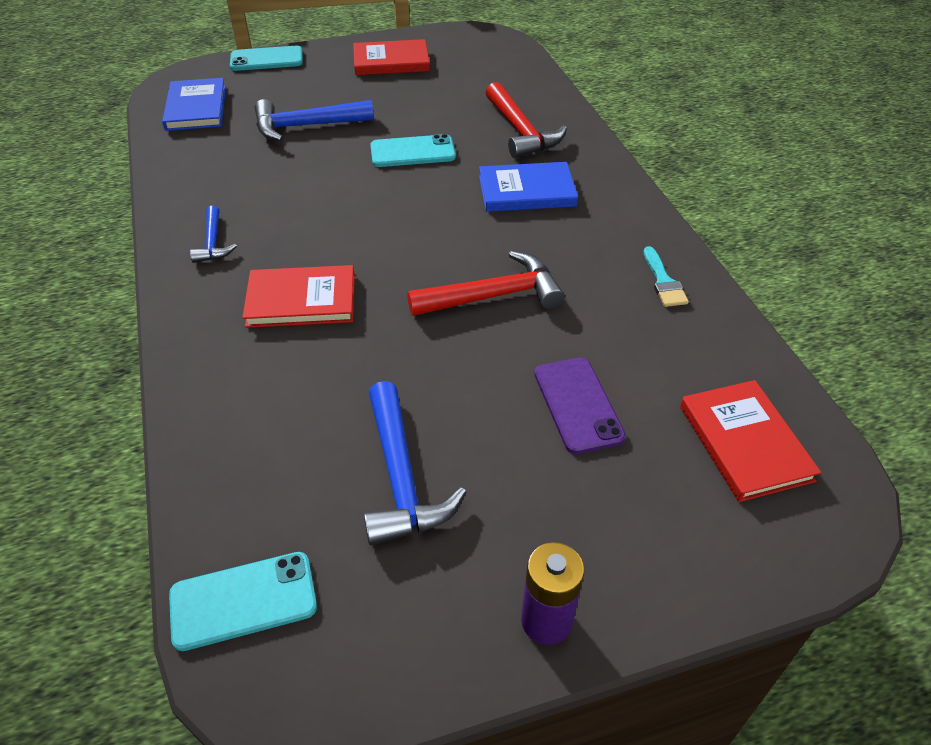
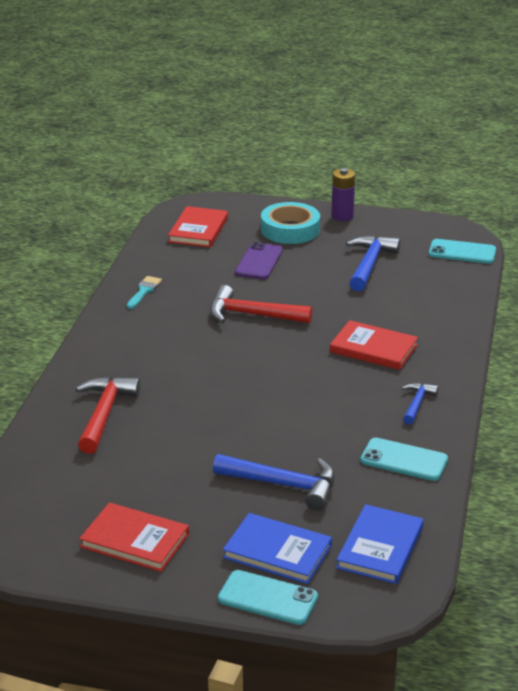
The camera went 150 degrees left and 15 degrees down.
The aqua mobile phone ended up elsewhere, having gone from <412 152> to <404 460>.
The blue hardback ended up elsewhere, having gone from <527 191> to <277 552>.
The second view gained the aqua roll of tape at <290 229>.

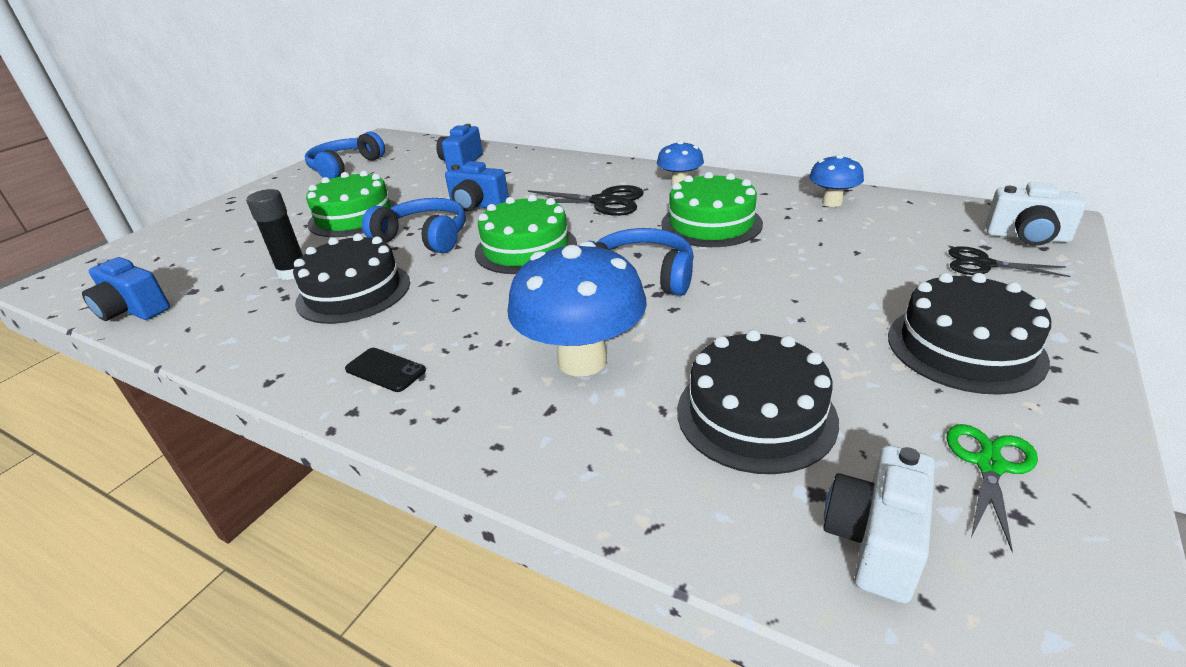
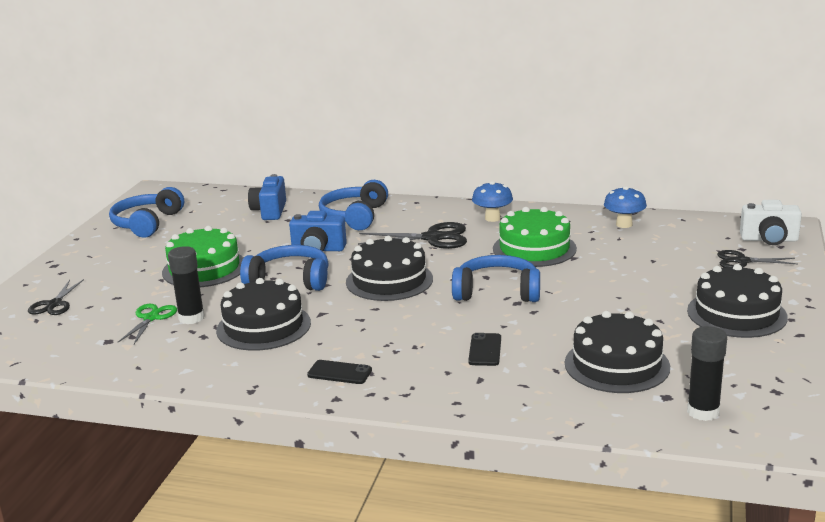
The camera went 15 degrees left and 10 degrees down.
The second view lost the blue camera at <134 310>.
What was the leaf-green layer cake at <526 248> turned into the black layer cake at <389 280>.
Where the blue mushroom stood at <582 360>, the black mobile phone came to stand at <485 350>.
Where the snow-white camera stood at <875 541>, the black glue came to stand at <703 412>.
The leaf-green scissors ended up elsewhere, having gone from <989 465> to <151 318>.
The second view gained the black scissors at <54 304>.
The second view gained the blue headphones at <354 216>.

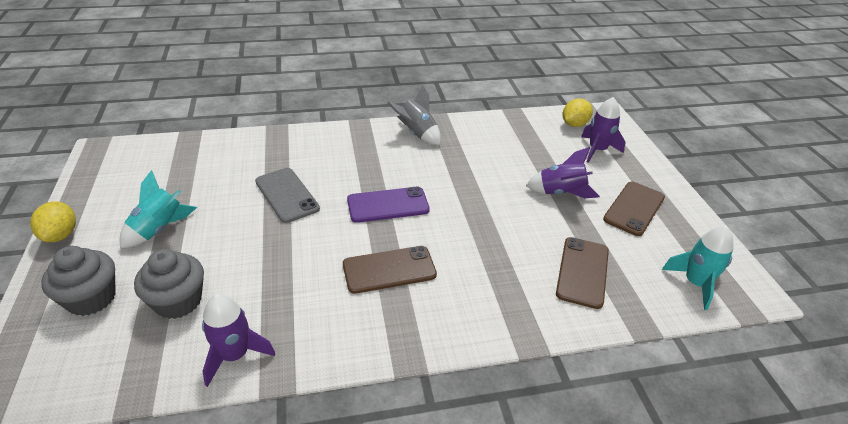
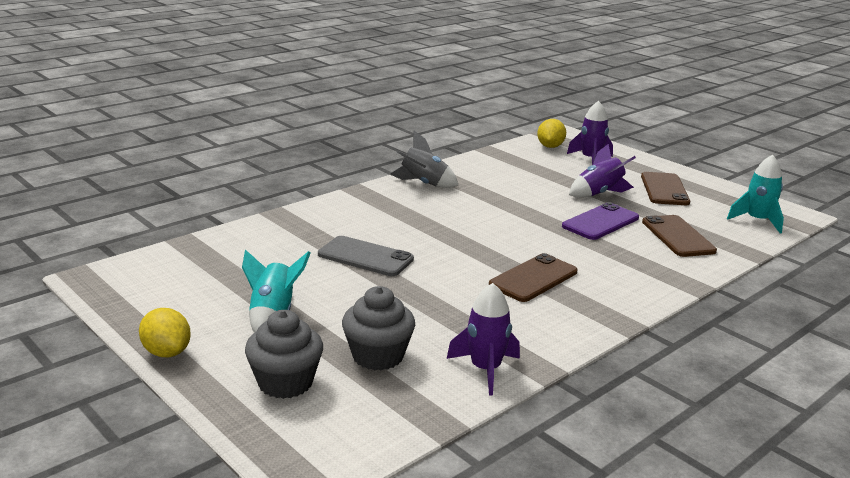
The camera went 30 degrees left and 15 degrees down.
The violet mobile phone ended up elsewhere, having gone from <388 205> to <600 222>.

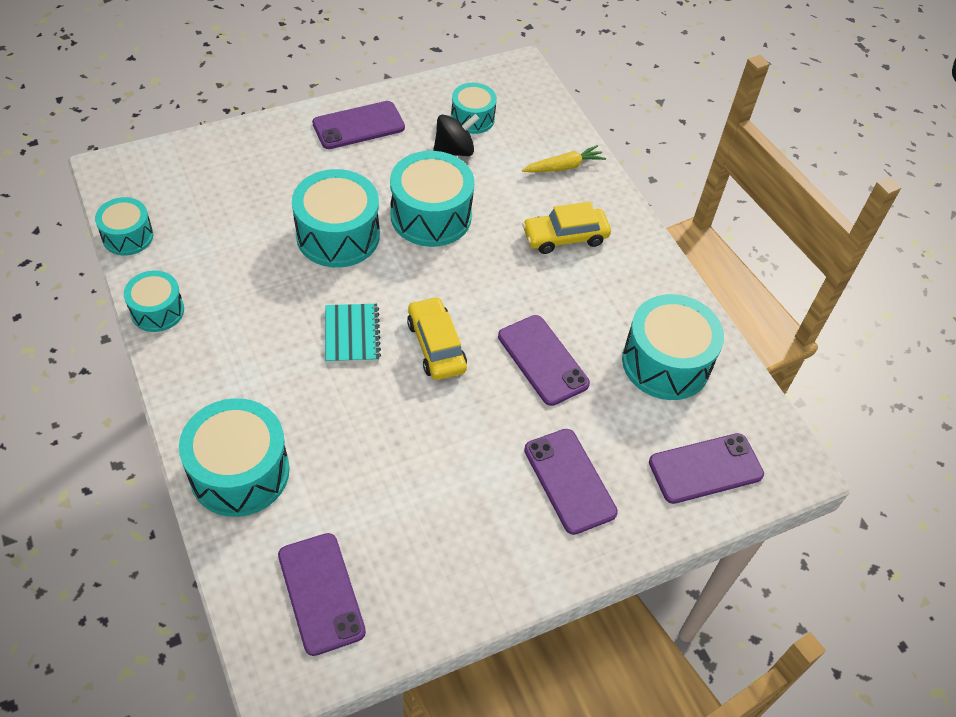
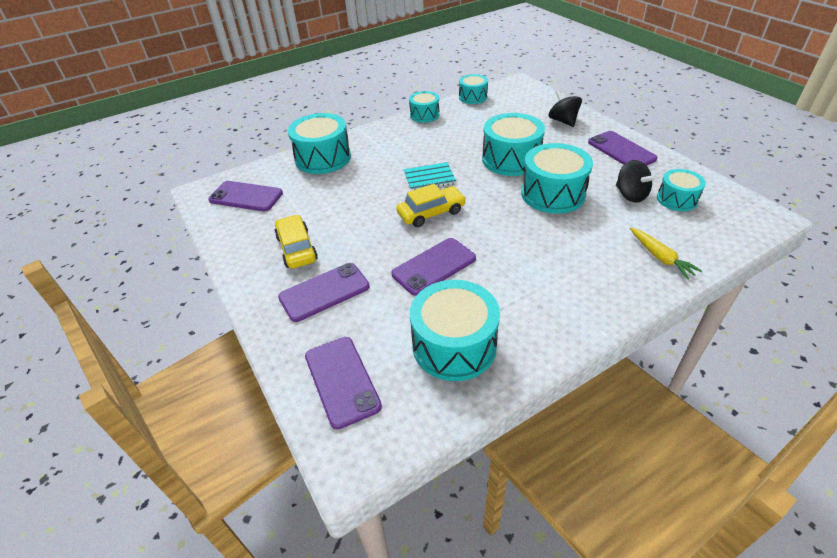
The camera went 90 degrees right and 10 degrees down.
The violet mobile phone at <321 593> ended up facing another way, 45 degrees clockwise from before.
The bright yellow car ended up elsewhere, having gone from <565 237> to <297 248>.
The second view gained the black toy top at <563 121>.

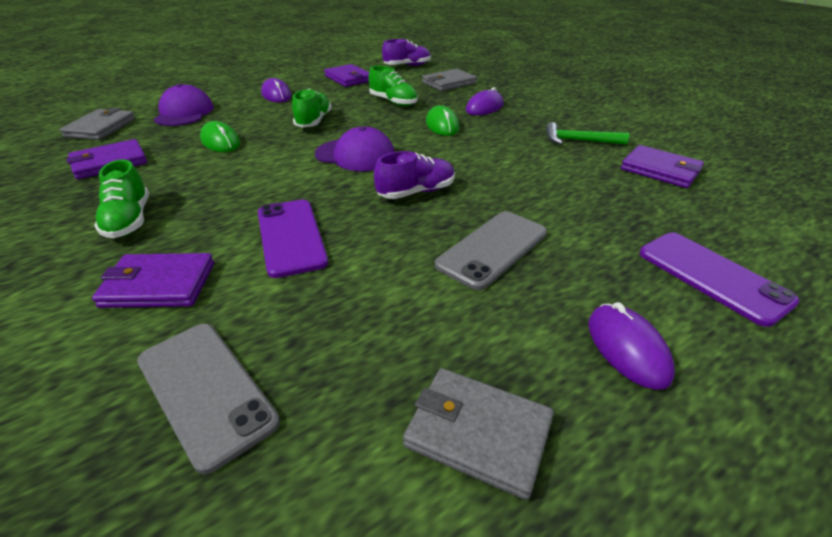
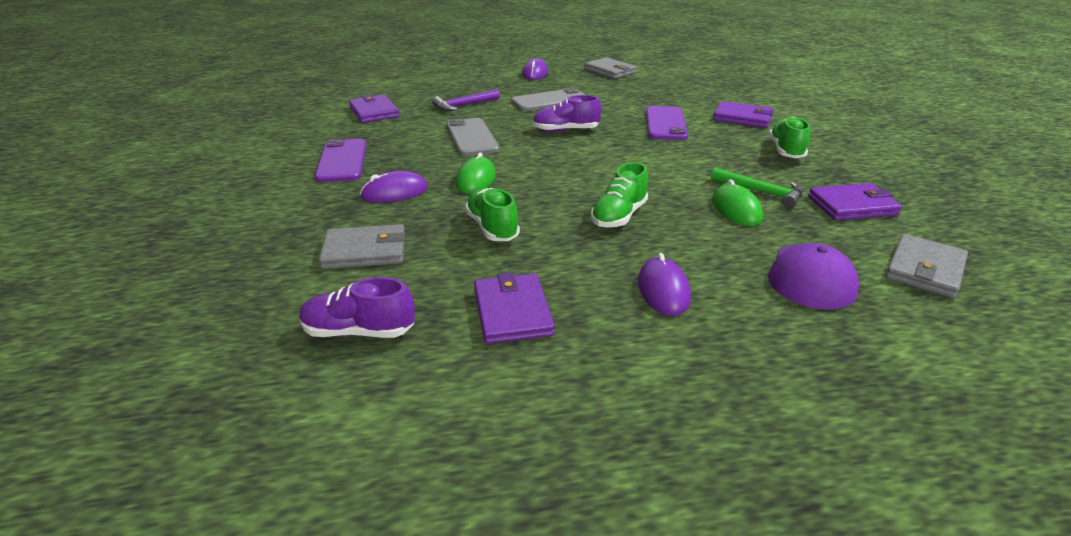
The camera went 155 degrees left and 5 degrees down.
The grey mobile phone ended up elsewhere, having gone from <206 390> to <471 137>.
The second view lost the violet cap at <355 155>.
The leaf-green carpenter's hammer ended up elsewhere, having gone from <579 141> to <761 192>.
The violet mobile phone ended up elsewhere, having gone from <712 276> to <342 161>.
The second view gained the violet carpenter's hammer at <464 105>.

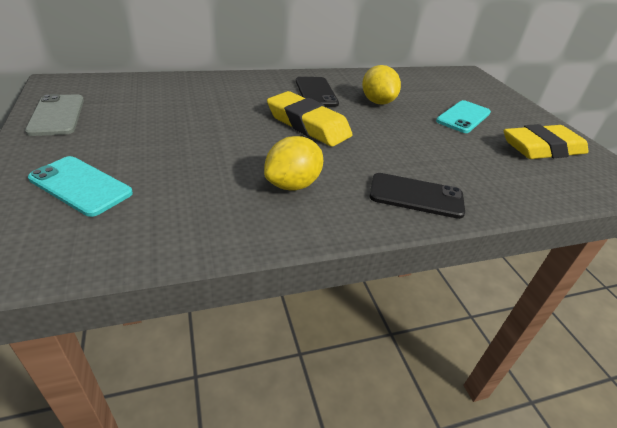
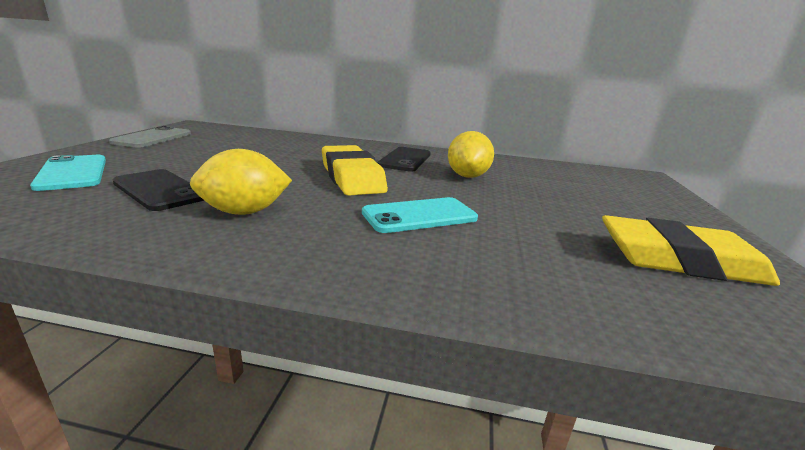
The camera went 30 degrees right and 15 degrees down.
The black mobile phone ended up elsewhere, having gone from <416 196> to <160 190>.
The aqua mobile phone ended up elsewhere, having gone from <463 117> to <419 216>.

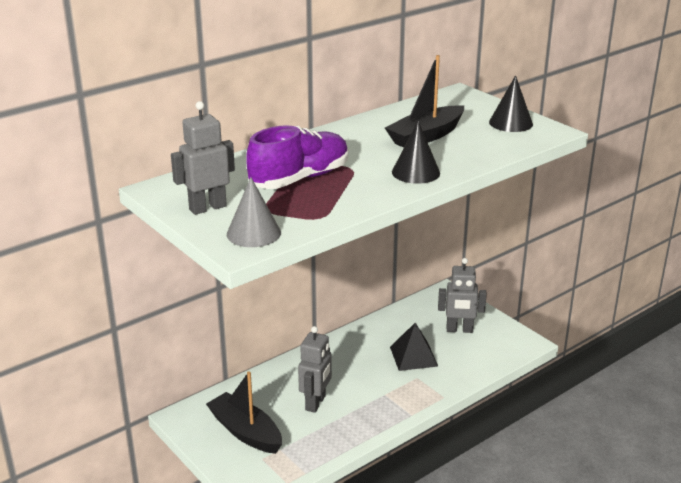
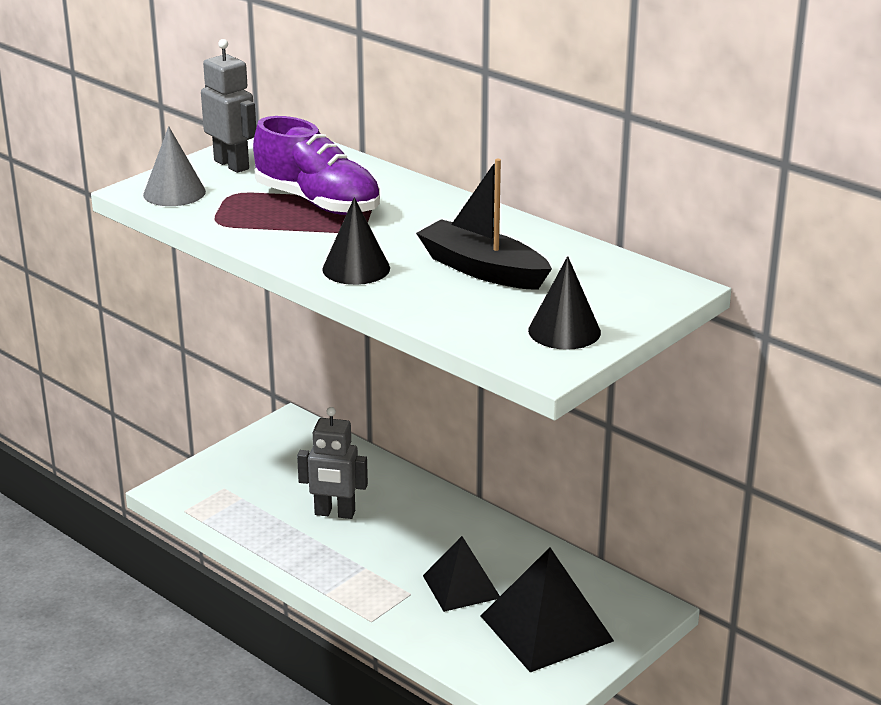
The camera went 80 degrees right and 0 degrees up.
The second view lost the black sailboat at <245 432>.
Where the grey robot figure stood at <459 330>, the black pyramid shape came to stand at <546 628>.

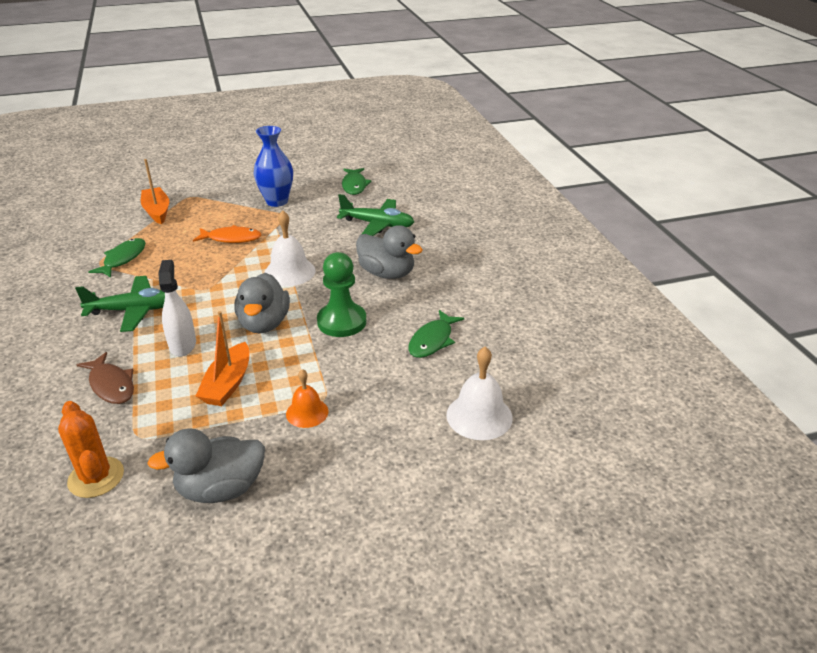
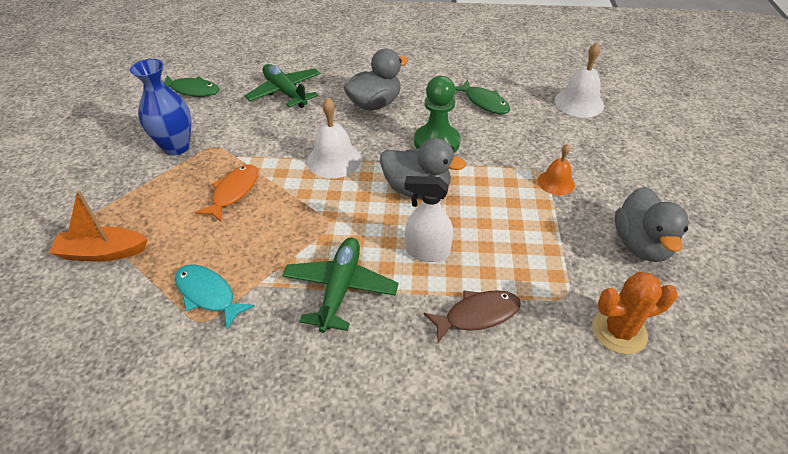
The camera went 70 degrees left and 10 degrees up.
What was the leaf-green fish figure at <123 259> turned into the aqua fish figure at <208 294>.
The second view lost the orange sailboat at <228 384>.
The leaf-green toy plane at <377 225> ended up facing another way, 75 degrees counterclockwise from before.

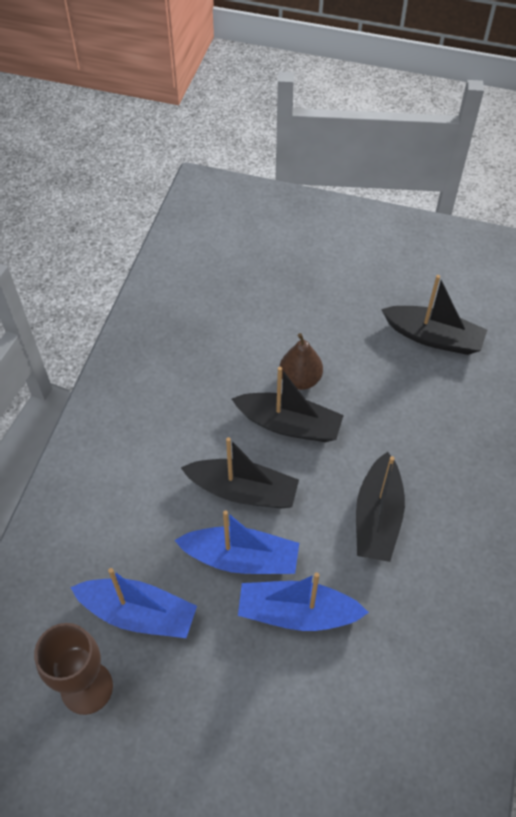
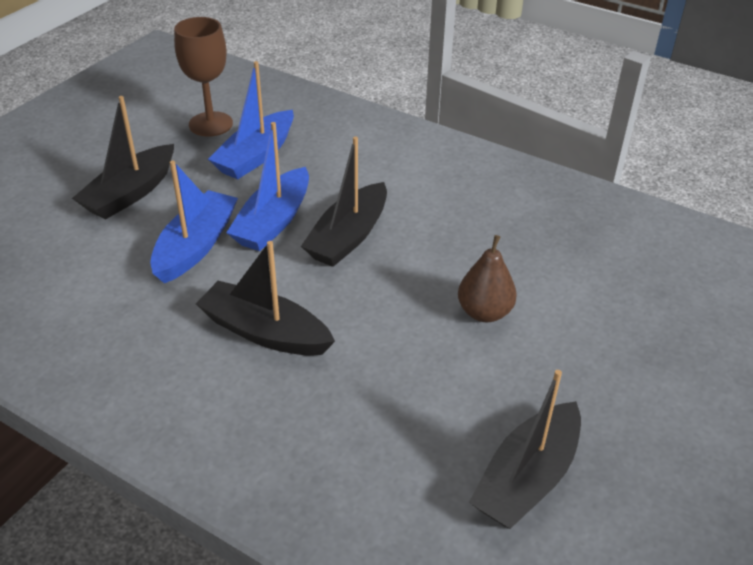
The camera went 105 degrees right and 15 degrees down.
The black sailboat ended up elsewhere, having gone from <289 424> to <130 193>.

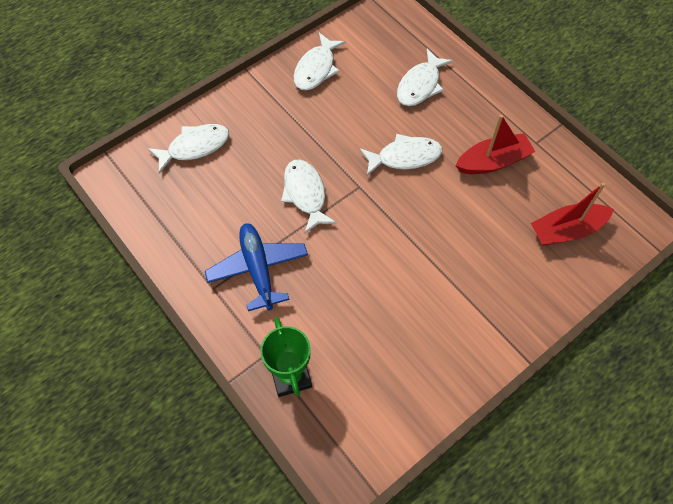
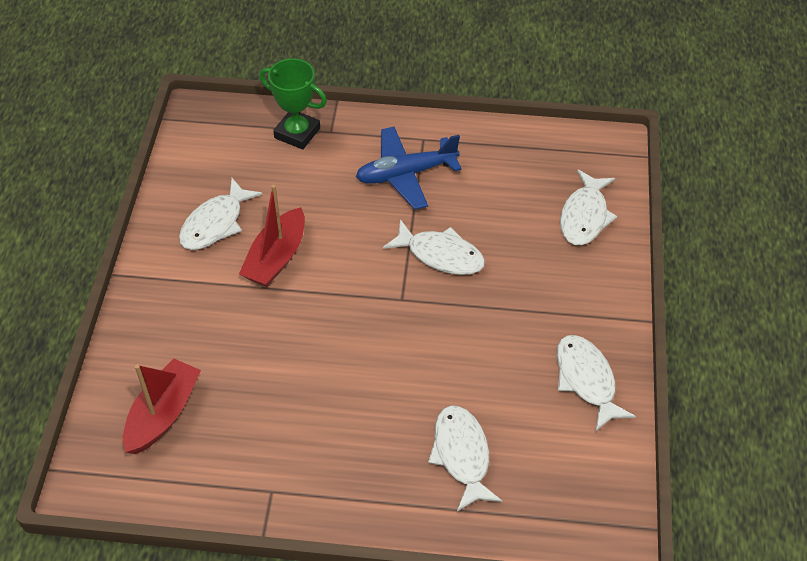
The camera went 135 degrees right and 10 degrees down.
The blue toy plane at <258 269> ended up facing another way, 135 degrees clockwise from before.
The snow-white fish figure ended up elsewhere, having gone from <405 157> to <215 223>.
The scarlet sailboat ended up elsewhere, having gone from <493 162> to <276 258>.

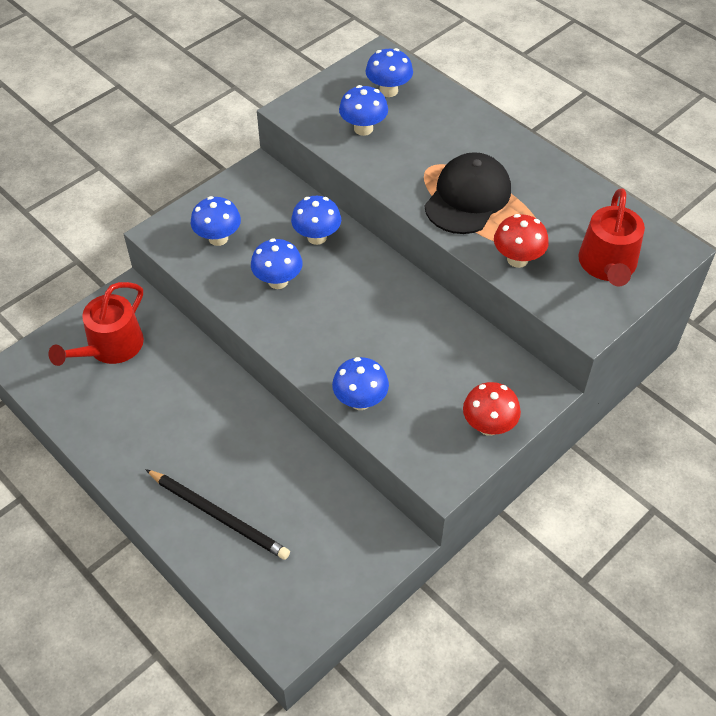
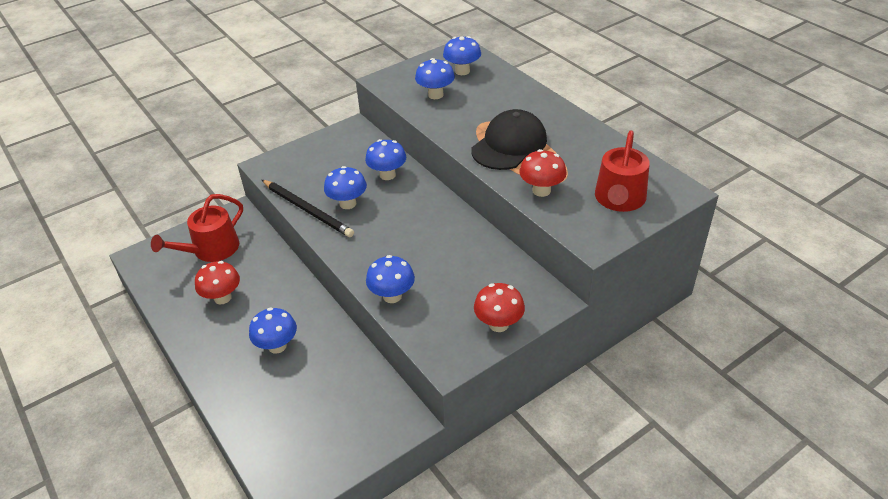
The camera went 10 degrees right and 10 degrees down.
The black pencil ended up elsewhere, having gone from <219 516> to <307 210>.
The blue mushroom ended up elsewhere, having gone from <218 238> to <277 346>.
The second view gained the scarlet mushroom at <222 298>.

